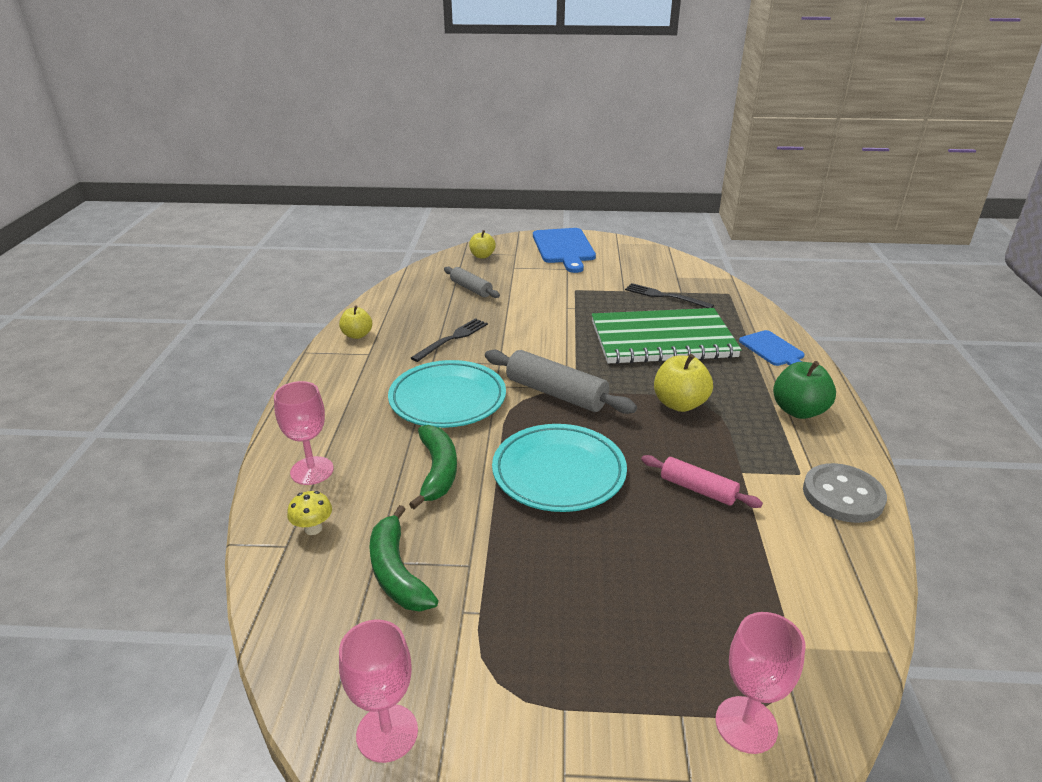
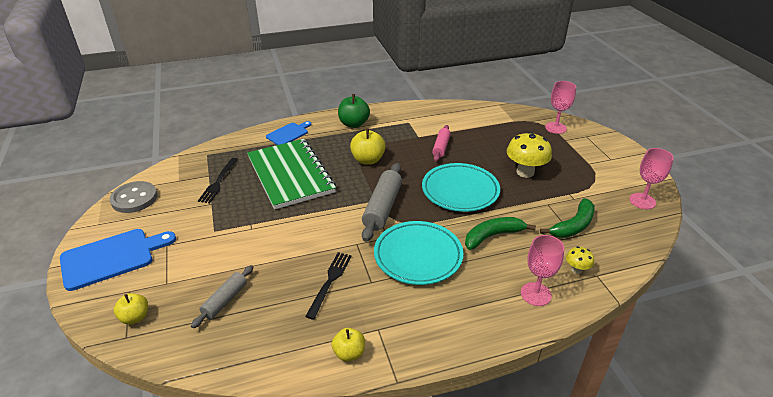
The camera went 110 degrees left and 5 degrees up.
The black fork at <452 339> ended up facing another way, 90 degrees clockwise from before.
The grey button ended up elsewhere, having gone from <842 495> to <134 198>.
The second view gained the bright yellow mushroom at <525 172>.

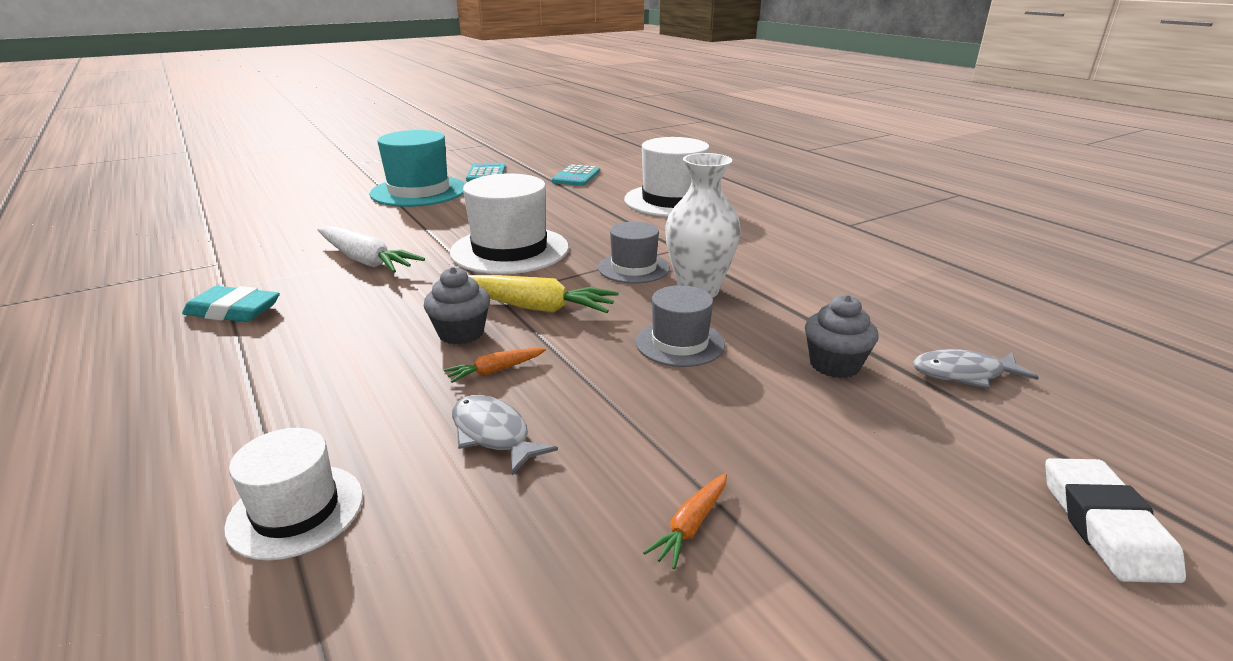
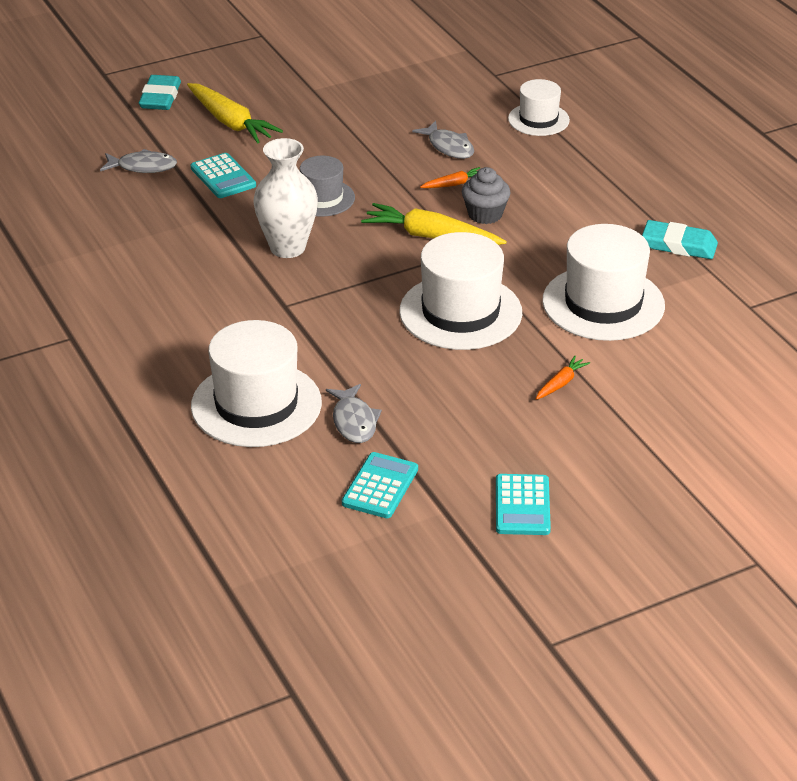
The camera went 175 degrees left and 10 degrees up.
Where the snow-white root vegetable stood at <365 260>, the snow-white hat came to stand at <603 303>.
The second view lost the aqua hat at <419 191>.
The second view lost the grey hat at <633 268>.
The orange root vegetable ended up elsewhere, having gone from <691 525> to <560 383>.
Where the grey muffin stood at <834 365>, the aqua adding machine came to stand at <223 177>.
What was the snow-white gum eraser at <1104 525> turned into the aqua gum eraser at <160 97>.
The second view gained the bright yellow root vegetable at <230 122>.
The second view gained the grey fish figure at <354 421>.

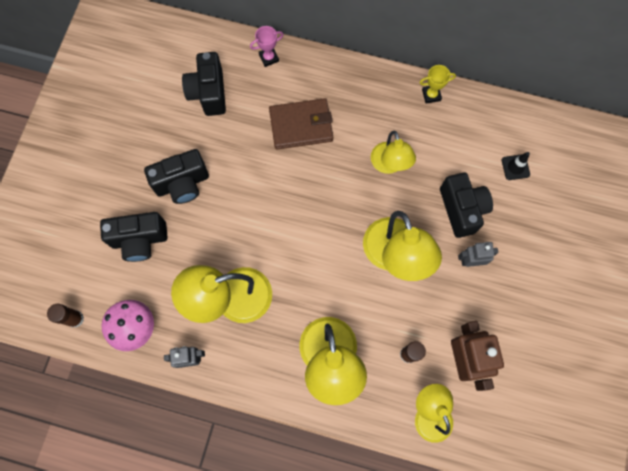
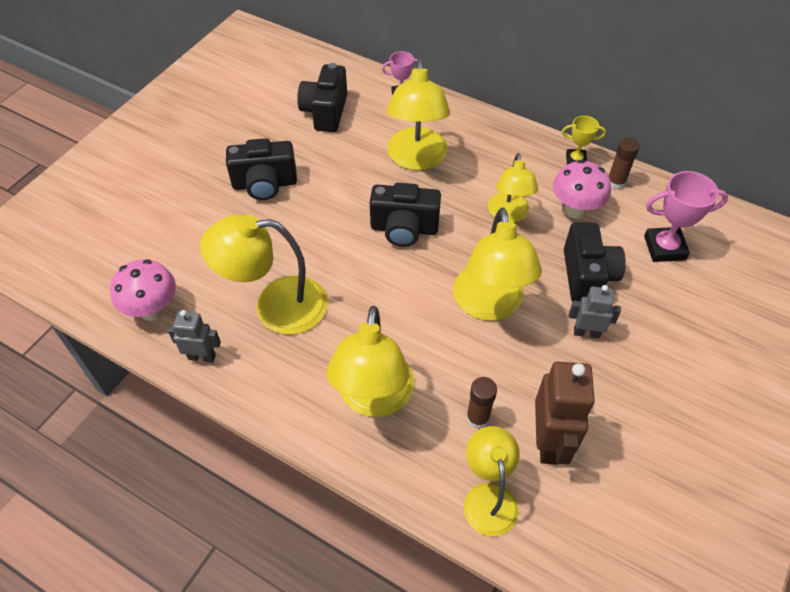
The camera went 15 degrees right and 20 degrees down.
The dark brown glue ended up elsewhere, having gone from <75 319> to <616 182>.
The black camera ended up elsewhere, having gone from <140 240> to <404 229>.
Where the dark brown billfold stood at <301 126>, the bright yellow desk lamp came to stand at <416 159>.
Where the black safety cone stood at <515 167>, the rose-pink prize cup came to stand at <664 248>.
The second view gained the rose-pink mushroom at <575 210>.

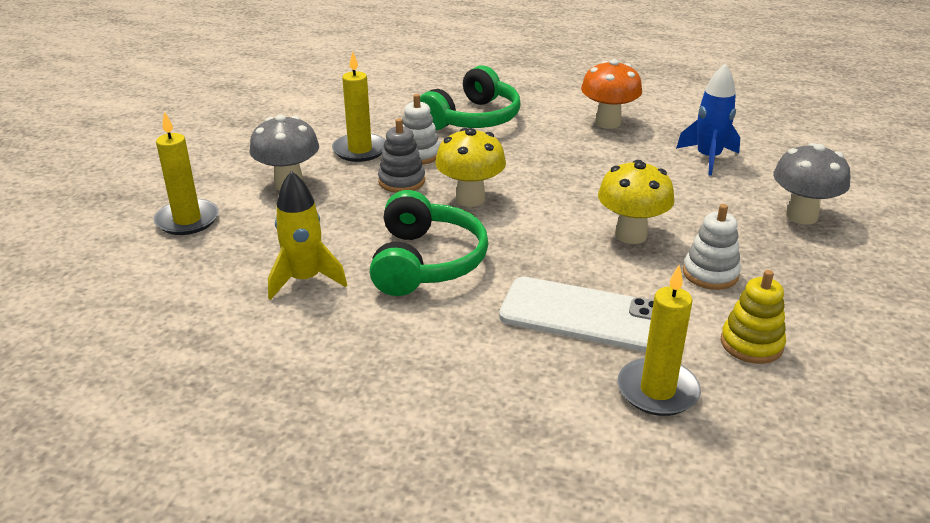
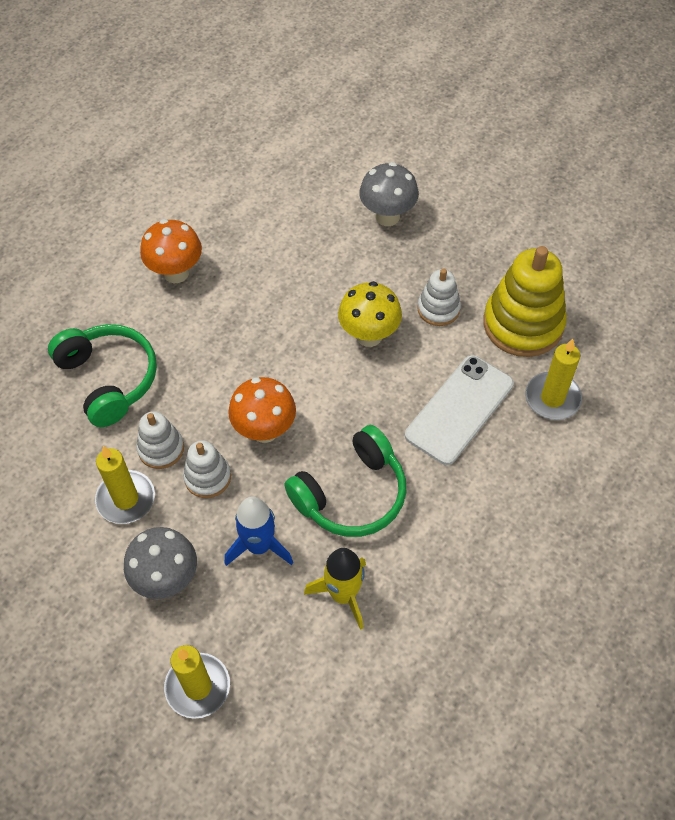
The camera went 70 degrees left and 25 degrees up.
The leaf-green headphones at <426 262> ended up facing another way, 120 degrees clockwise from before.
What was the grey stacking toy at <401 181> turned into the snow-white stacking toy at <207 477>.
What was the bright yellow mushroom at <470 199> turned into the orange mushroom at <265 430>.
The blue spaceship ended up elsewhere, having gone from <708 158> to <259 546>.
The size of the bright yellow stacking toy at <751 344> changed by a factor of 1.86.

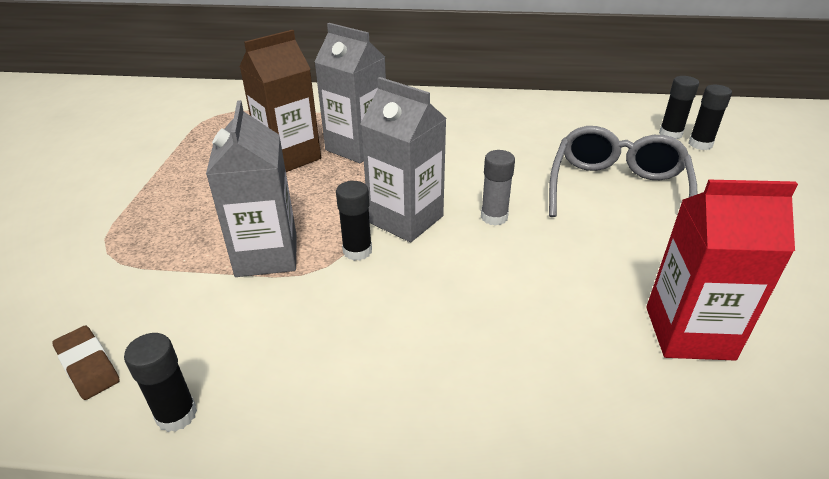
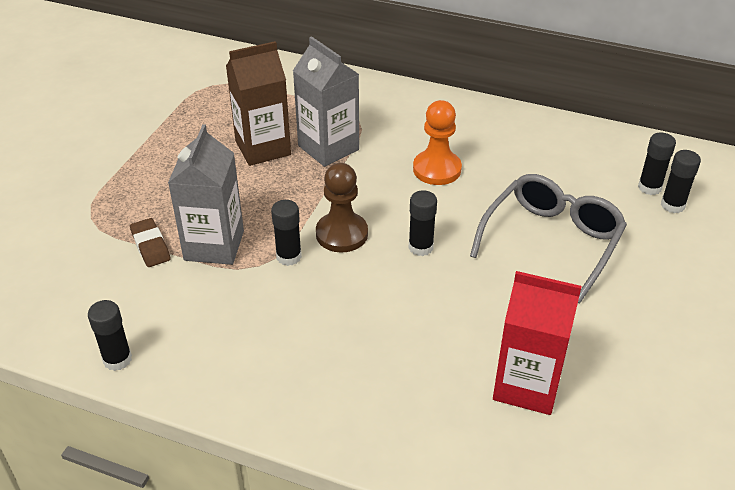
The camera went 15 degrees right and 5 degrees up.
The dark brown gum eraser ended up elsewhere, having gone from <88 366> to <150 246>.
Where the grey juice carton stood at <406 219>, the dark brown game pawn came to stand at <341 234>.
What was the grey glue at <494 217> turned into the black glue at <420 247>.
The second view gained the orange game pawn at <437 169>.

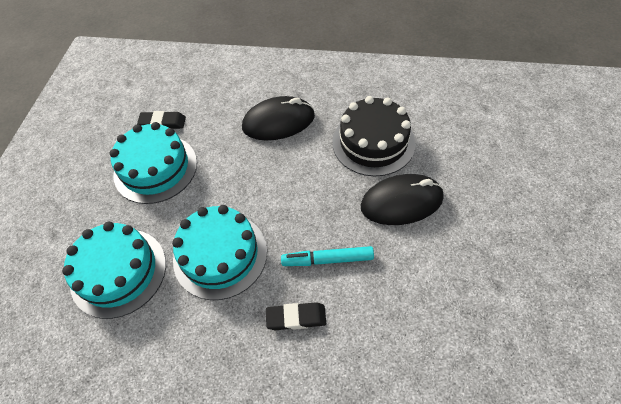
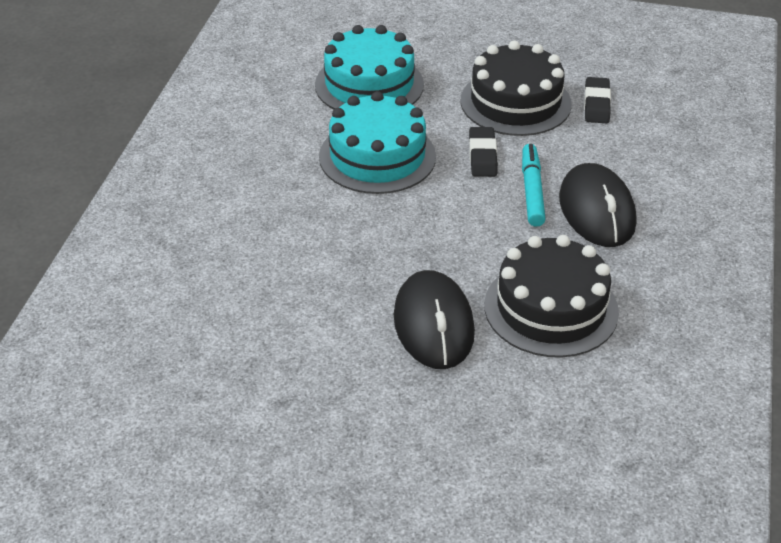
The camera went 90 degrees right and 15 degrees down.
What was the aqua layer cake at <155 168> turned into the black layer cake at <515 102>.
The black gum eraser ended up elsewhere, having gone from <296 318> to <482 156>.
The aqua marker ended up elsewhere, having gone from <327 259> to <532 191>.

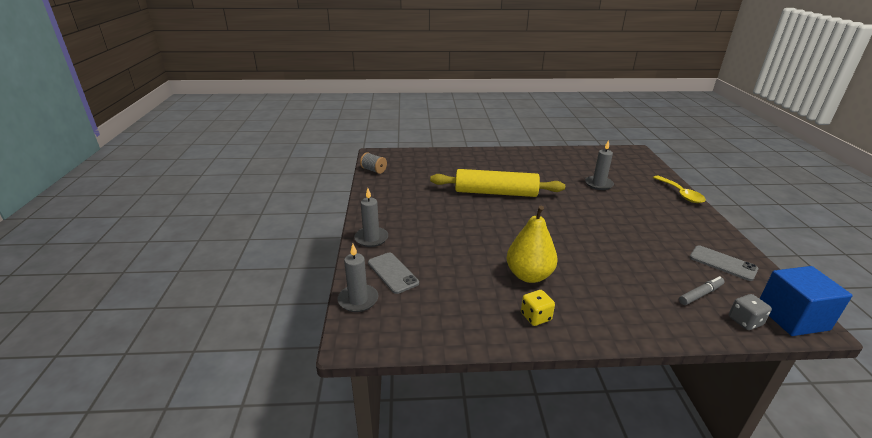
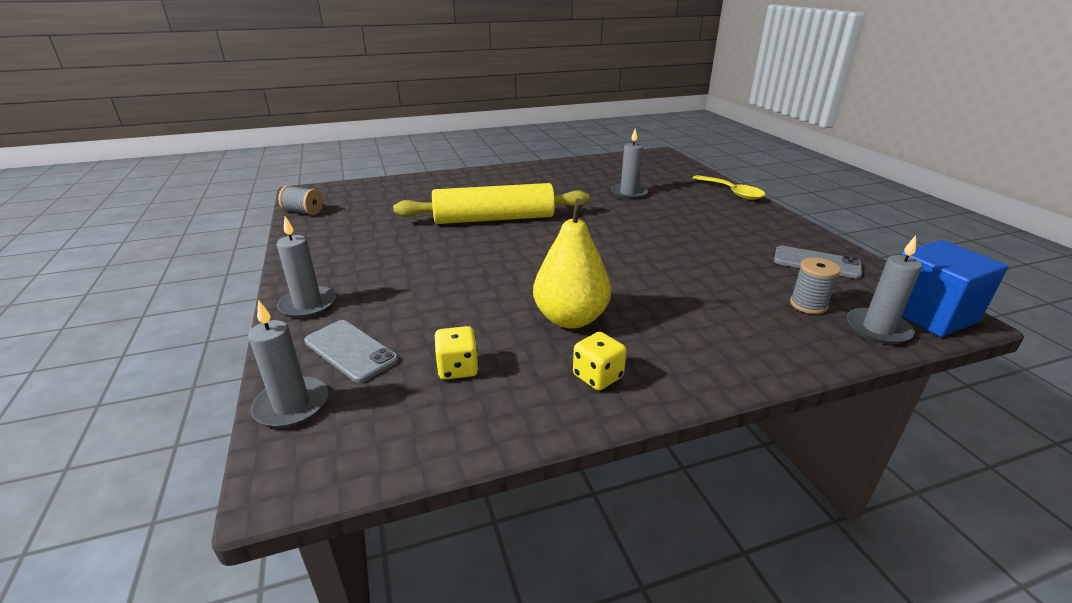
The camera went 15 degrees left and 0 degrees up.
Where the grey marker stood at <700 294>, the grey spool came to stand at <808 305>.
Where the grey die stood at <745 321>, the grey candle came to stand at <878 329>.
The second view gained the bright yellow die at <458 368>.

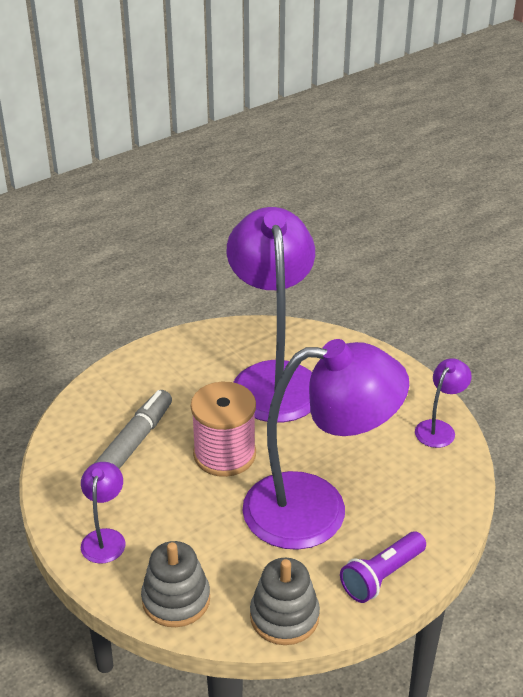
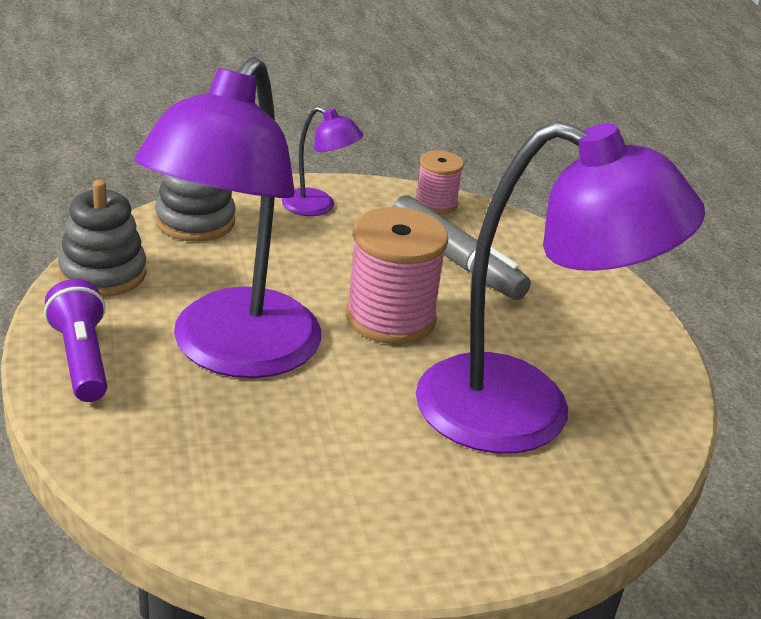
The camera went 110 degrees right and 5 degrees down.
The second view lost the violet desk lamp at <439 428>.
The second view gained the rose-pink spool at <436 203>.

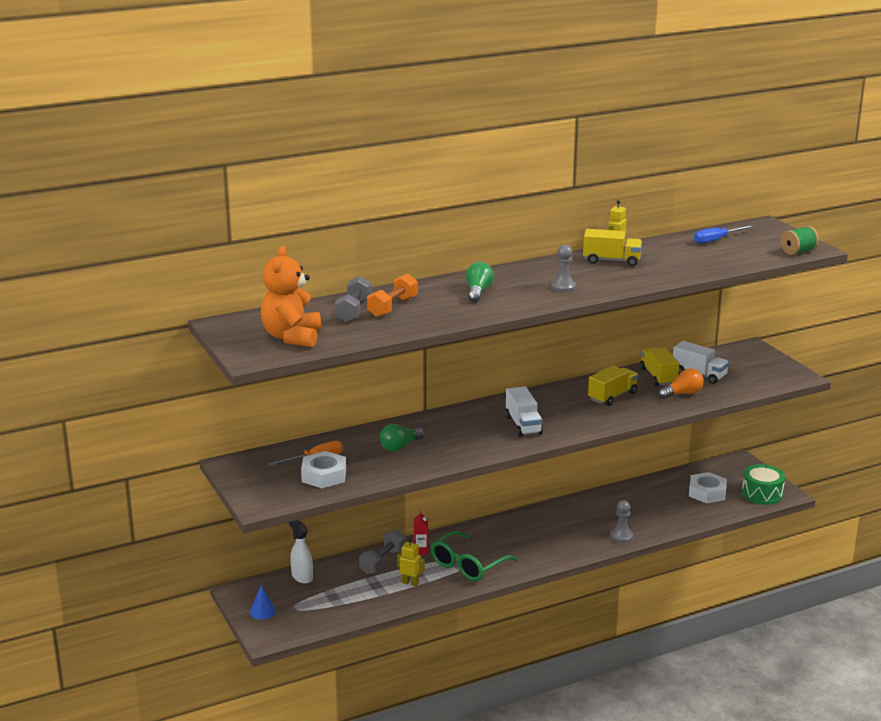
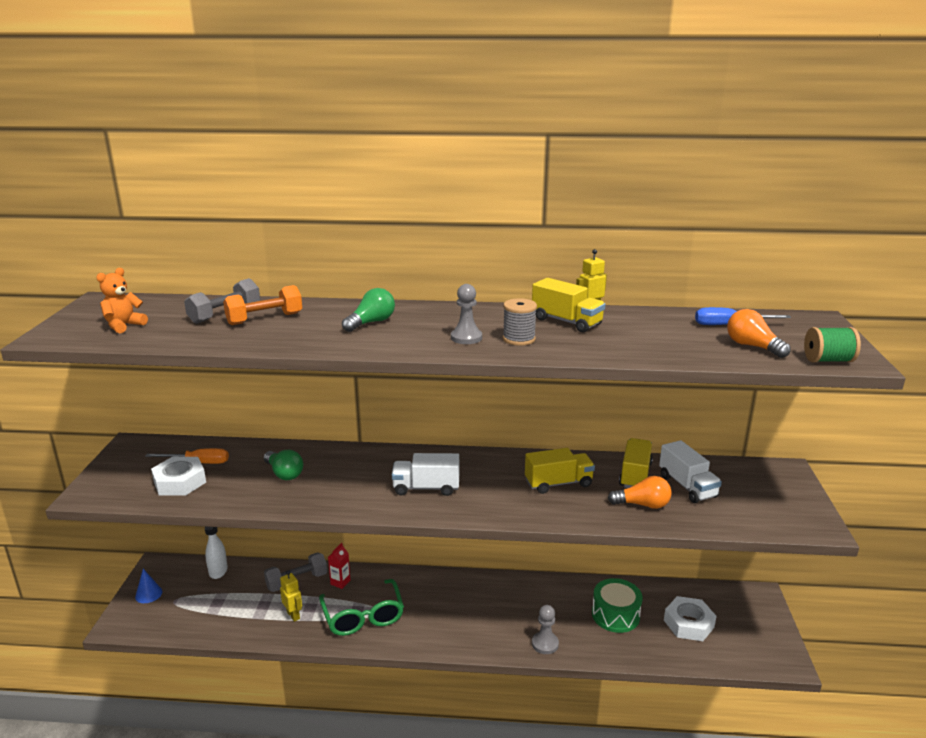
The camera went 30 degrees right and 0 degrees up.
The size of the orange stuffed bear at <292 337> changed by a factor of 0.57.
The leaf-green light bulb at <400 447> ended up facing another way, 120 degrees counterclockwise from before.
The leaf-green glasses at <468 565> ended up facing another way, 90 degrees counterclockwise from before.
The snow-white truck at <523 425> ended up facing another way, 75 degrees clockwise from before.
The leaf-green toy drum ended up elsewhere, having gone from <762 494> to <615 615>.
The second view gained the grey spool at <519 339>.
The second view gained the orange light bulb at <752 346>.

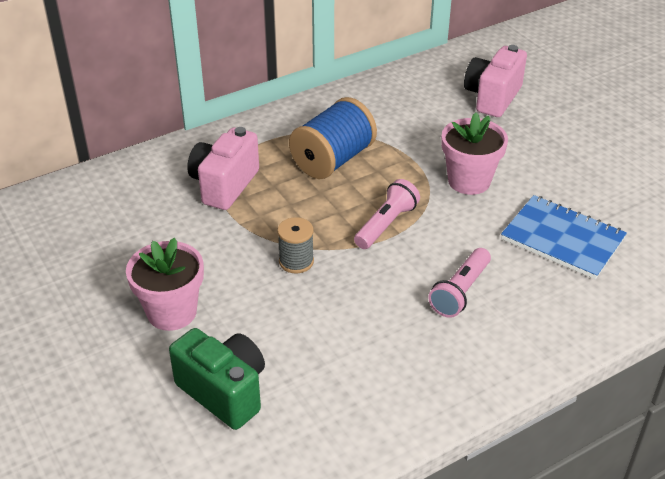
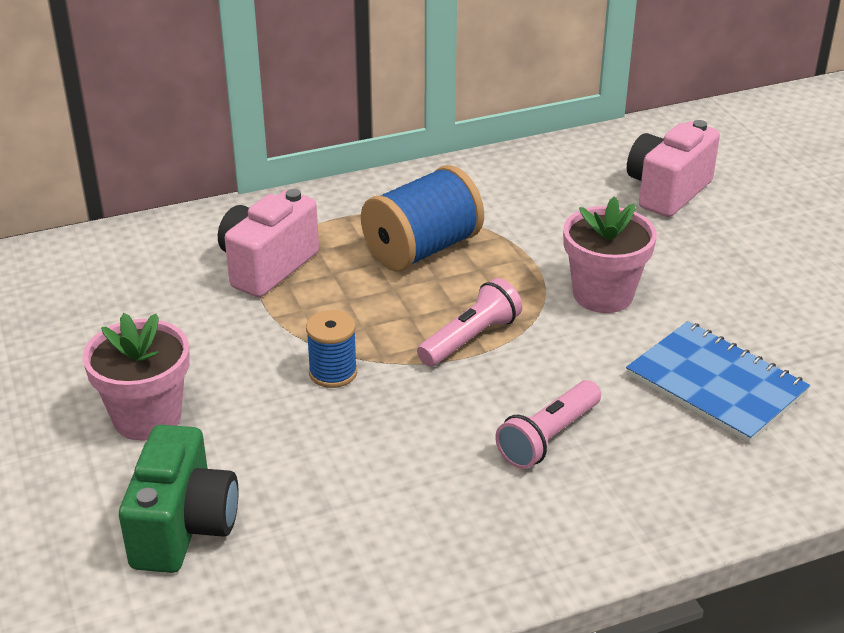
The camera went 10 degrees right and 5 degrees down.
The leaf-green camera at <224 392> ended up facing another way, 45 degrees clockwise from before.
What was the grey spool at <296 261> turned into the blue spool at <333 372>.

